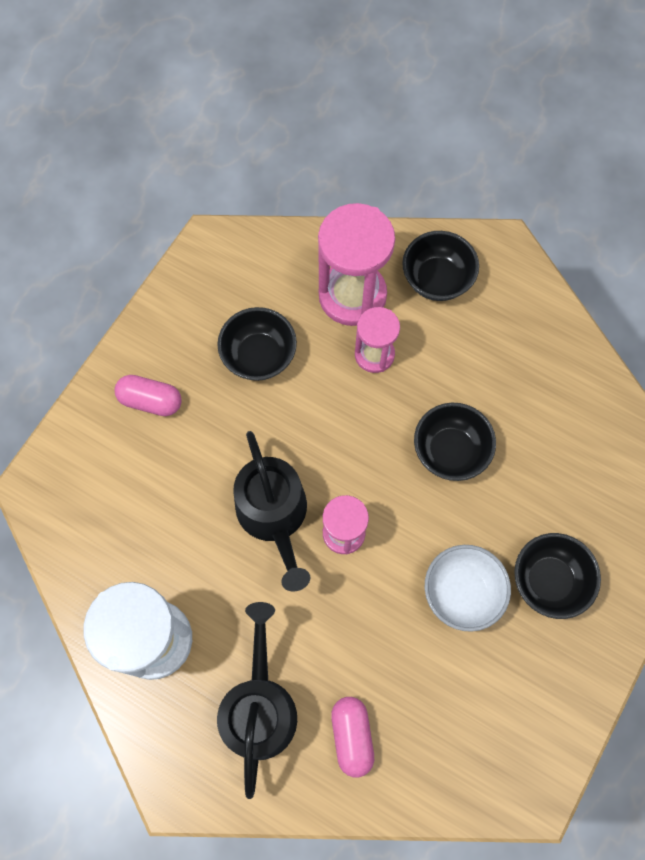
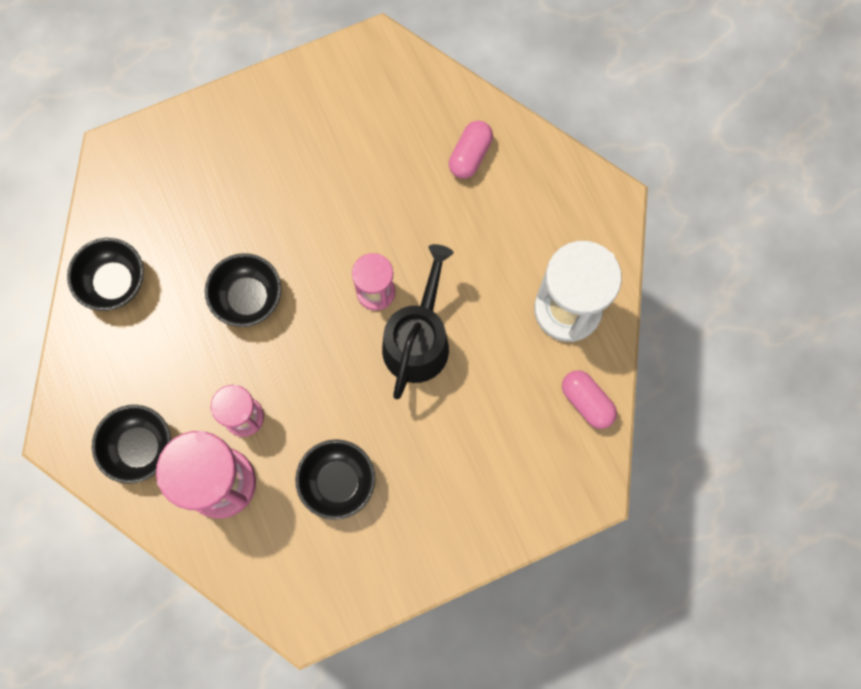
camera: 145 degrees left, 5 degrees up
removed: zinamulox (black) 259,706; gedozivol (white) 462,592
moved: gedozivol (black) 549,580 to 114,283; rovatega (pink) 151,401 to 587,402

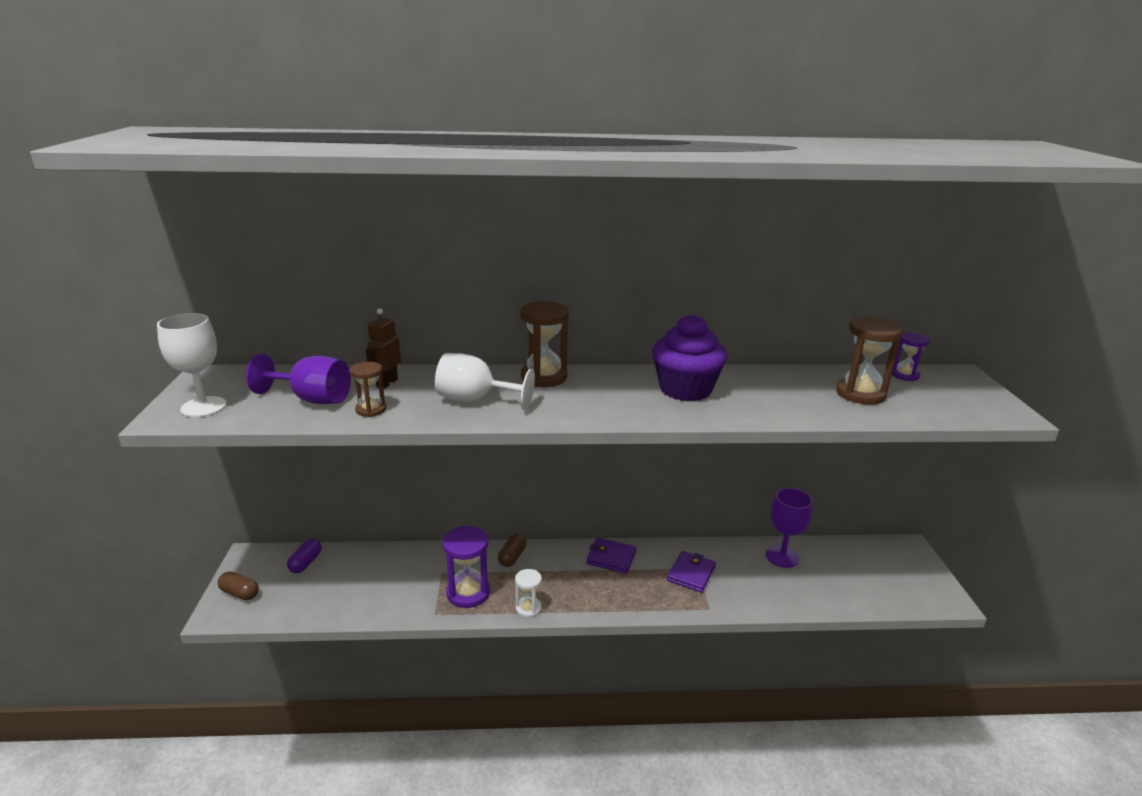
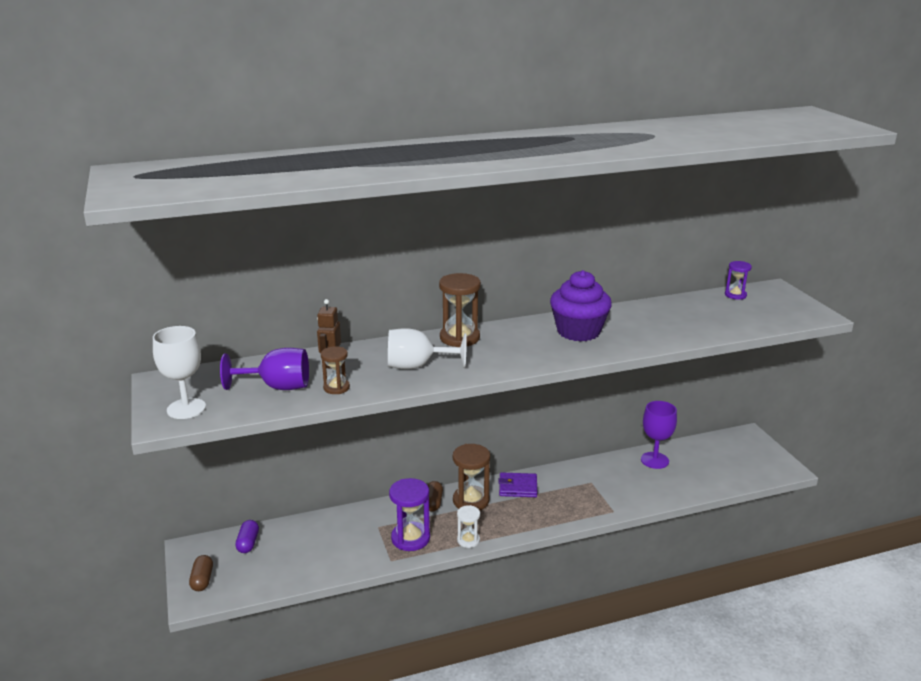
camera: 15 degrees left, 0 degrees up
removed: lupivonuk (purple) 691,574
moved: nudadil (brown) 860,394 to 471,501
turned: rovatega (brown) 240,593 = 202,580 75 degrees clockwise

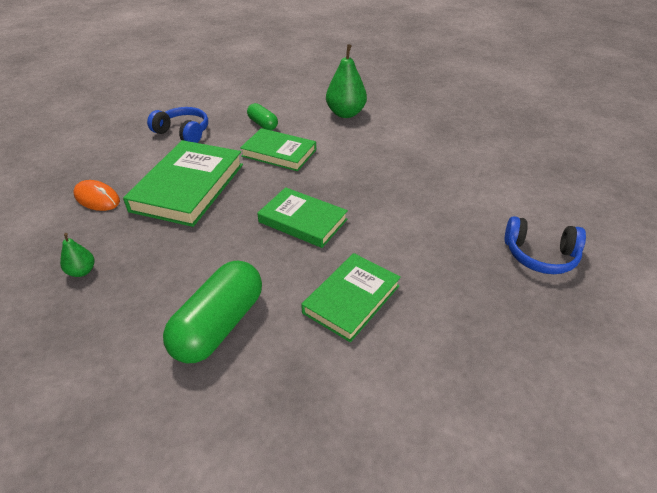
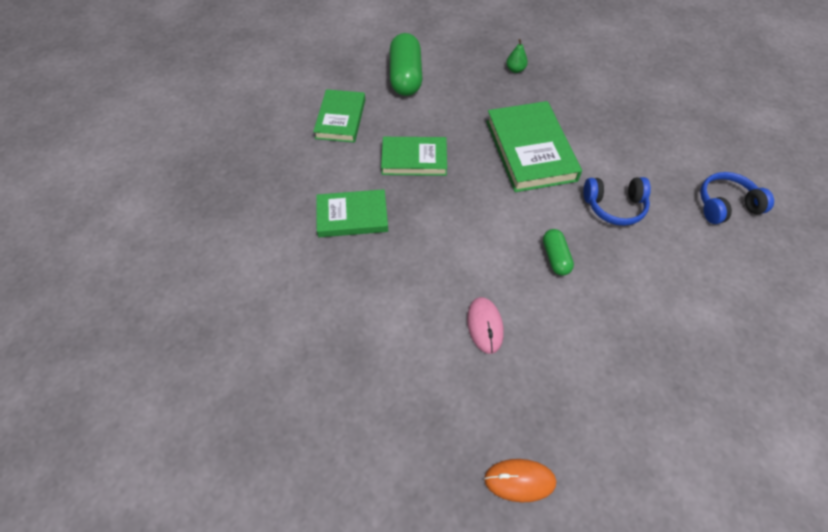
camera: 150 degrees right, 15 degrees up
moved: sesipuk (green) 279,153 to 352,216; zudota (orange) 97,198 to 519,480; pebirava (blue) 540,255 to 726,205
replaced: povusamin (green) 345,113 to zudota (pink) 485,326
turned: rovatega (green) 263,124 = 555,257 60 degrees clockwise

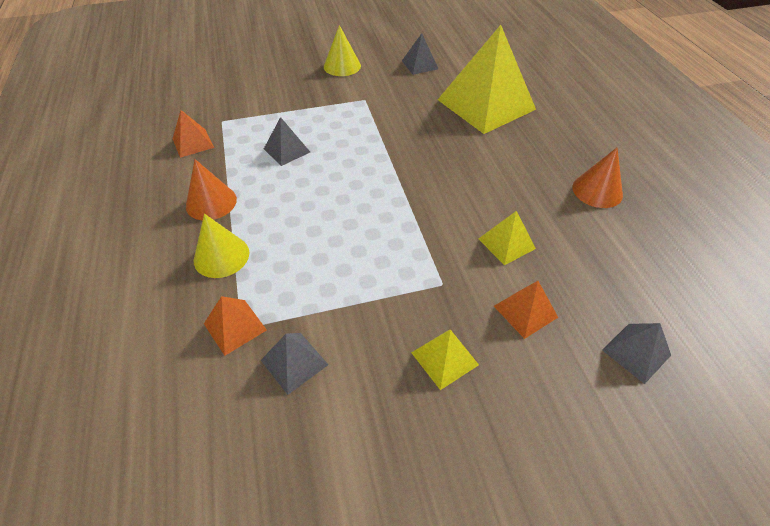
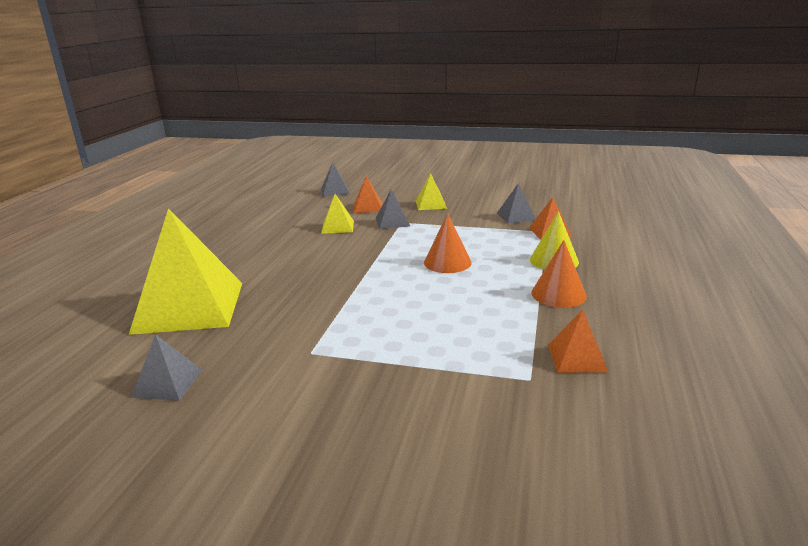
camera: 150 degrees left, 25 degrees down
removed: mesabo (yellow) 342,66
moved: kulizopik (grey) 286,150 to 392,222; mesabo (orange) 597,190 to 447,262

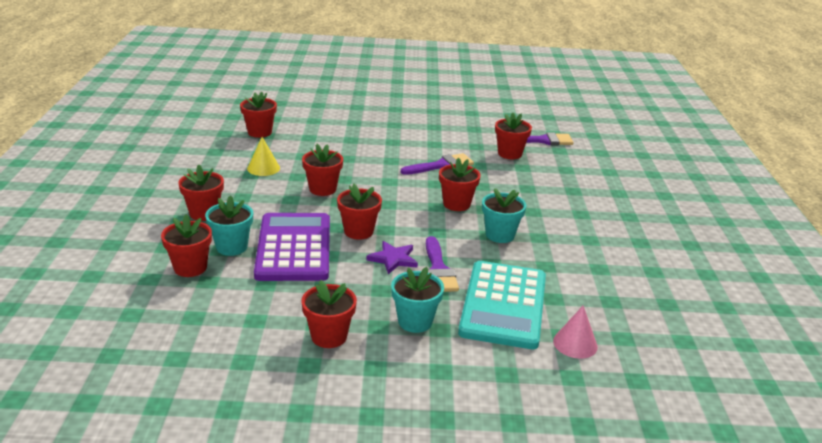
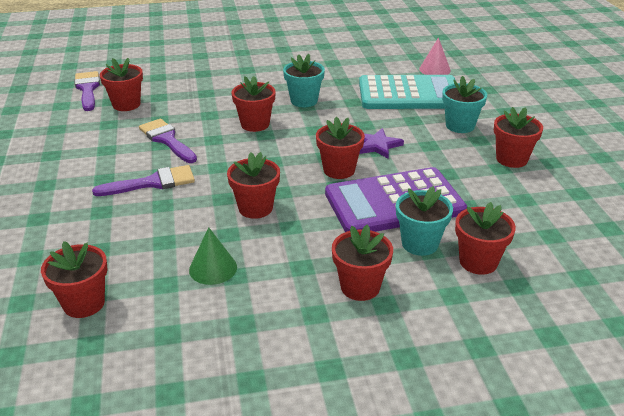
camera: 100 degrees left, 5 degrees up
moved: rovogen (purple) 438,270 to 152,183
recoloured: mesabo (yellow) 263,168 to mesabo (green) 213,268

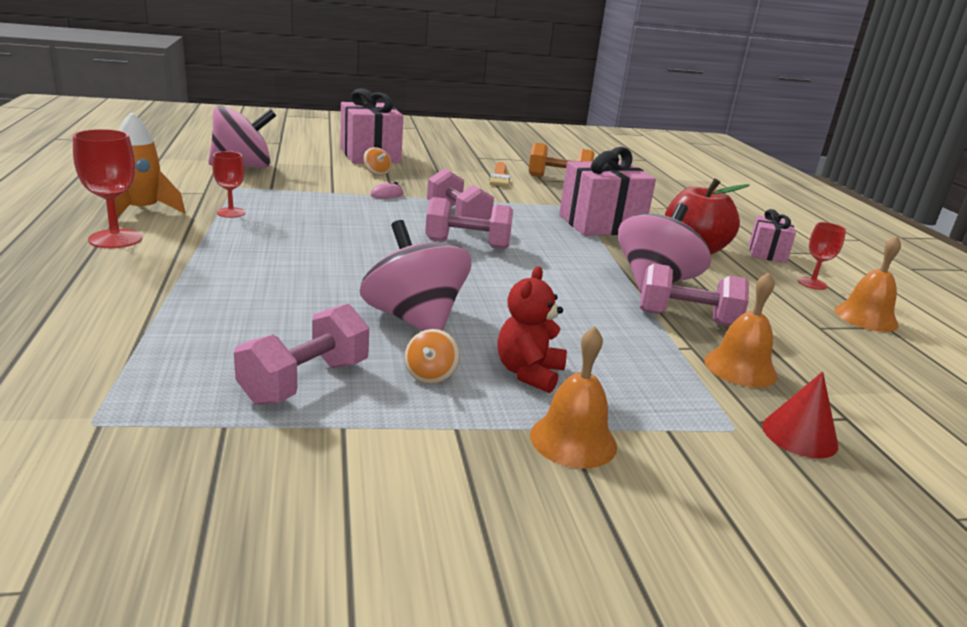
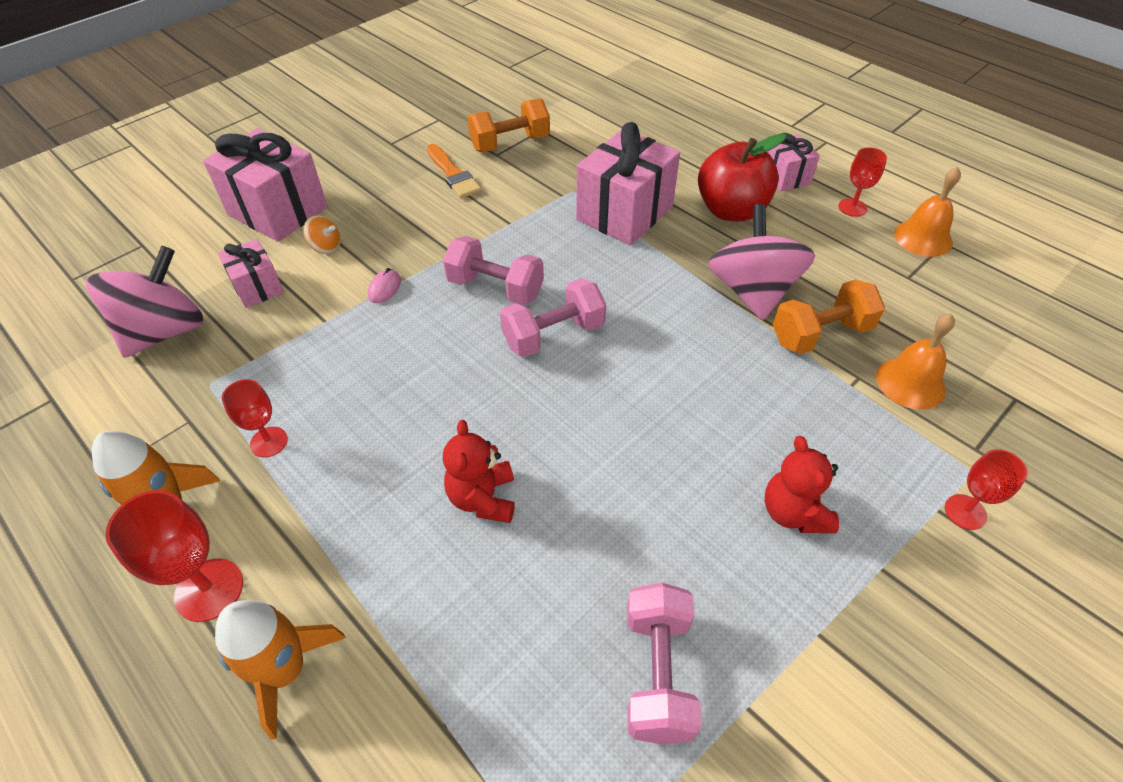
camera: 30 degrees left, 25 degrees up
removed: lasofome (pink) 414,319; lasofome (orange) 430,375; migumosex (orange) 573,440; mesabo (red) 799,435
added: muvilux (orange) 285,670; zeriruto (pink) 257,287; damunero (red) 483,498; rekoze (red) 965,512
recoloured: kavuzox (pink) 687,318 to kavuzox (orange) 820,334

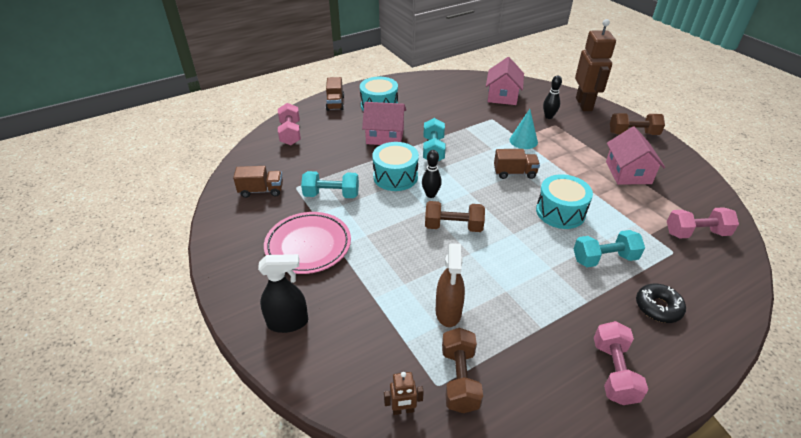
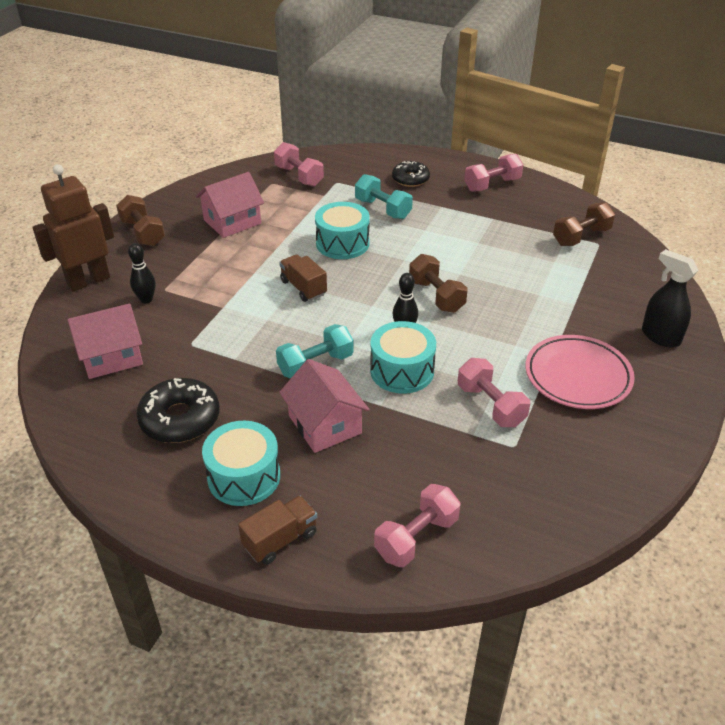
camera: 125 degrees left, 0 degrees up
removed: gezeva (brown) 261,190; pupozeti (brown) 403,410; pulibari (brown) 448,312; mesabo (turquoise) 523,141
added: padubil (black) 180,419
recoloured: kavuzox (turquoise) 331,195 to kavuzox (pink) 490,405

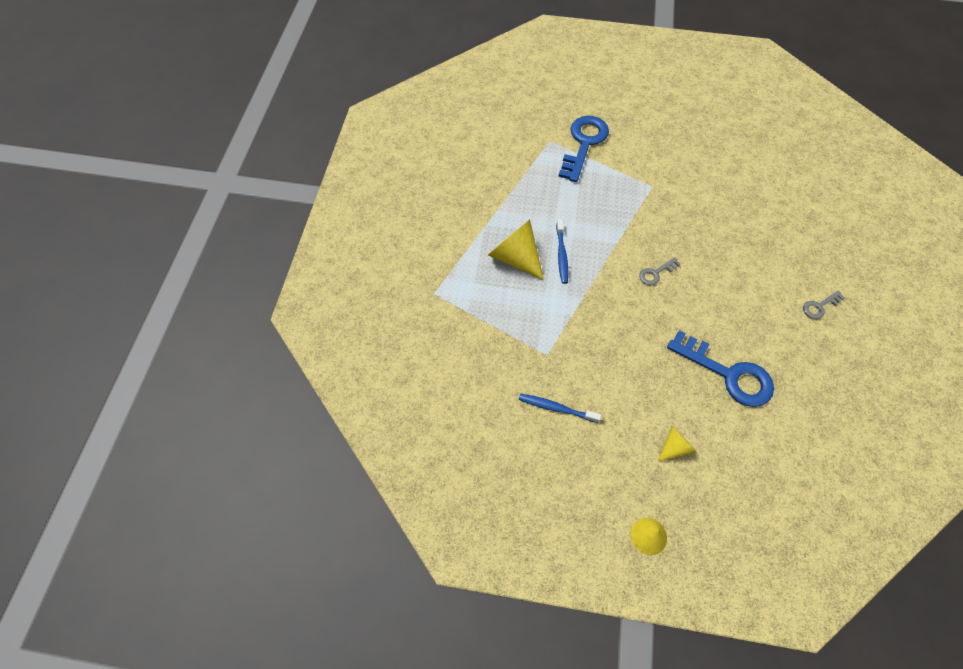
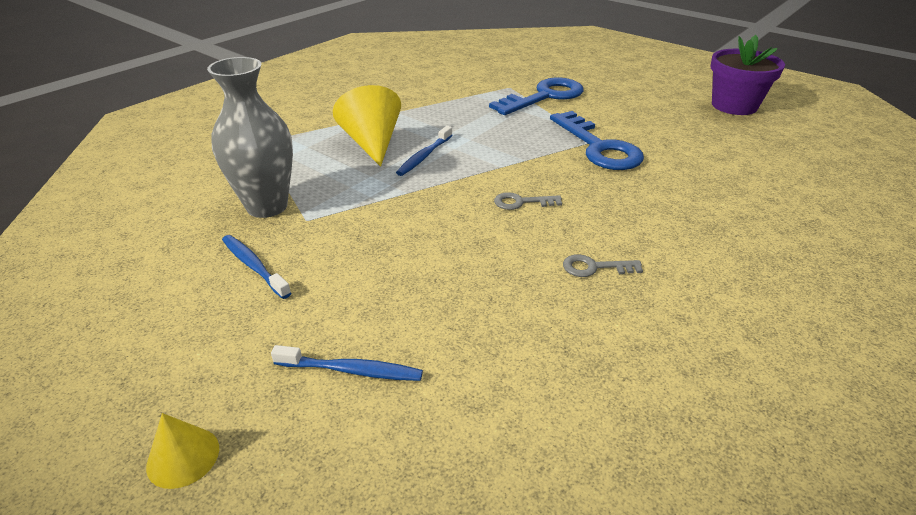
camera: 30 degrees right, 25 degrees down
added: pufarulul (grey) 267,206; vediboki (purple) 734,106
moved: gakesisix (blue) 727,373 to 598,147; gakesisix (grey) 819,306 to 595,267
replaced: mesabo (yellow) 675,447 to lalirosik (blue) 352,370

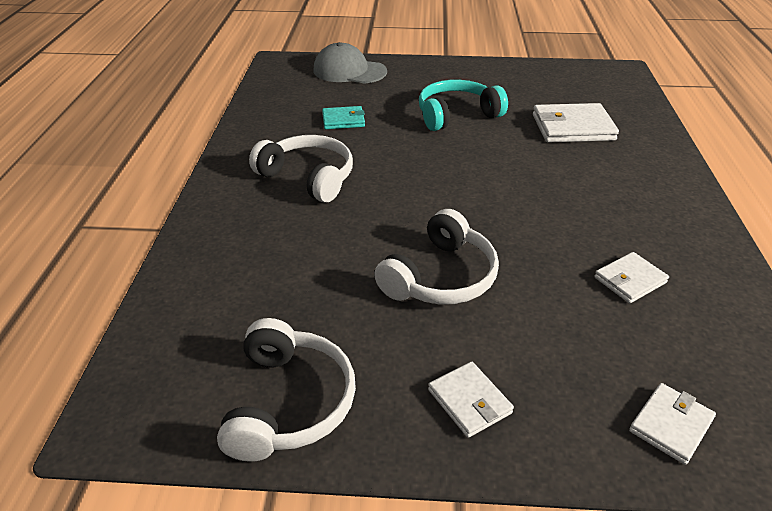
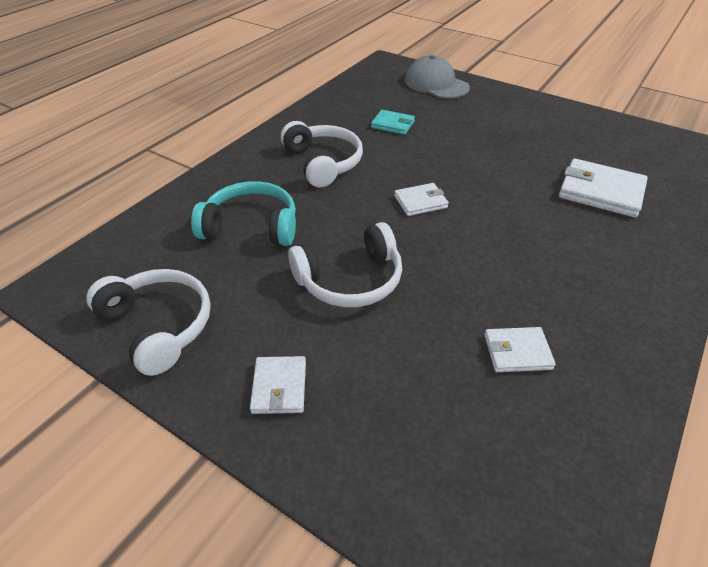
camera: 30 degrees right, 5 degrees up
moved: pebirava (turquoise) 456,115 to 251,226; lupivonuk (white) 671,425 to 420,202
turned: pebirava (white) 289,403 = 159,326 75 degrees counterclockwise

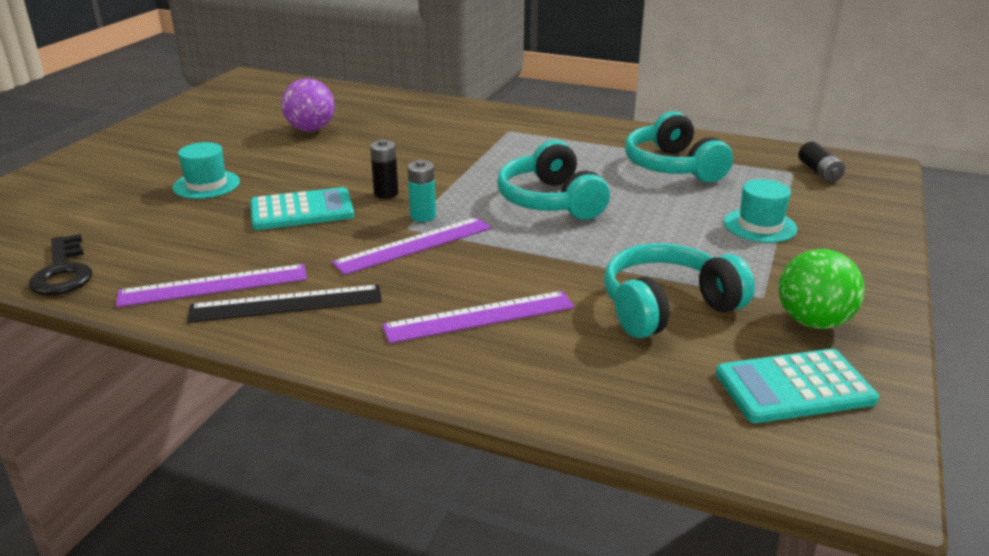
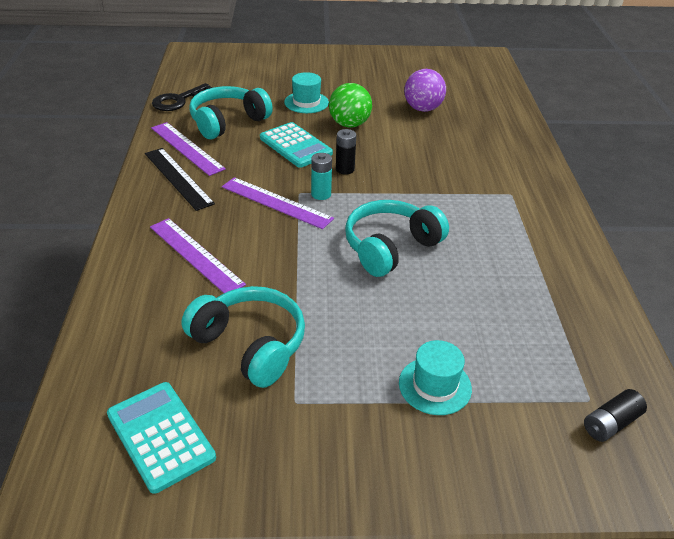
camera: 65 degrees right, 10 degrees up
moved: pebirava (turquoise) 673,167 to 228,122; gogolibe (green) 813,322 to 349,124

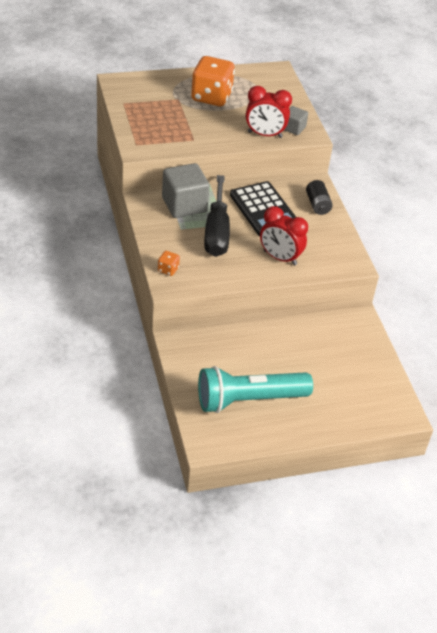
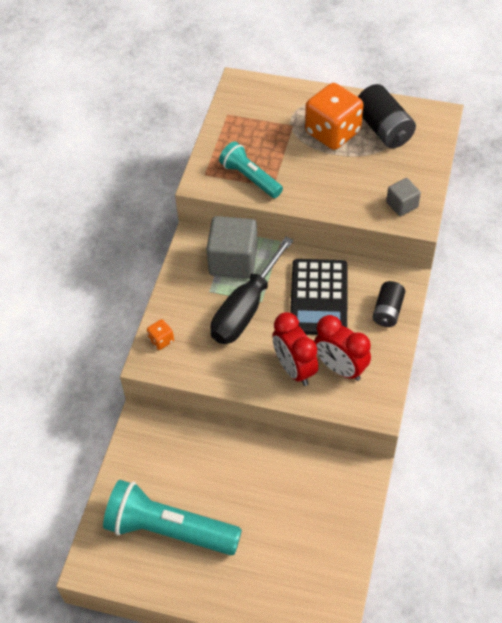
camera: 35 degrees right, 10 degrees up
added: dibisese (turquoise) 250,178; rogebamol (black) 383,129
moved: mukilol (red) 265,135 to 340,368

